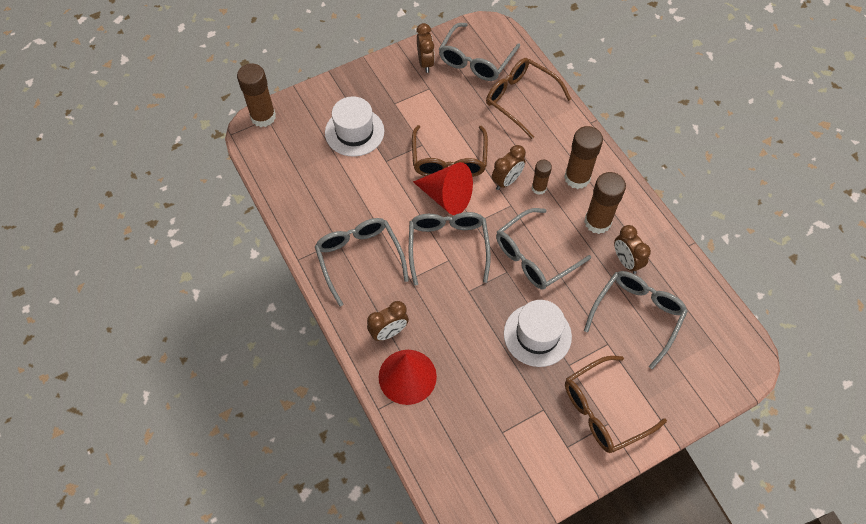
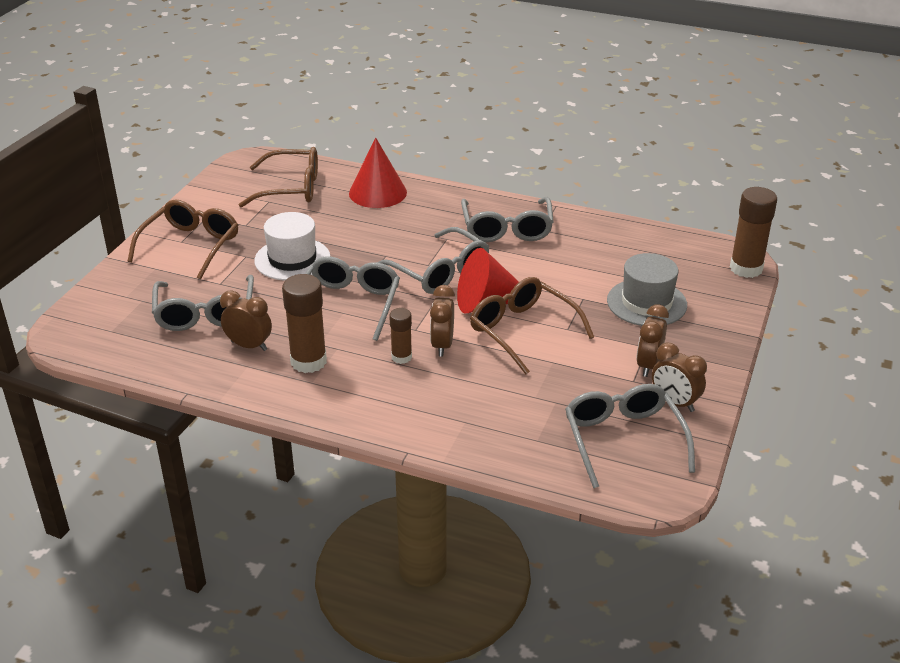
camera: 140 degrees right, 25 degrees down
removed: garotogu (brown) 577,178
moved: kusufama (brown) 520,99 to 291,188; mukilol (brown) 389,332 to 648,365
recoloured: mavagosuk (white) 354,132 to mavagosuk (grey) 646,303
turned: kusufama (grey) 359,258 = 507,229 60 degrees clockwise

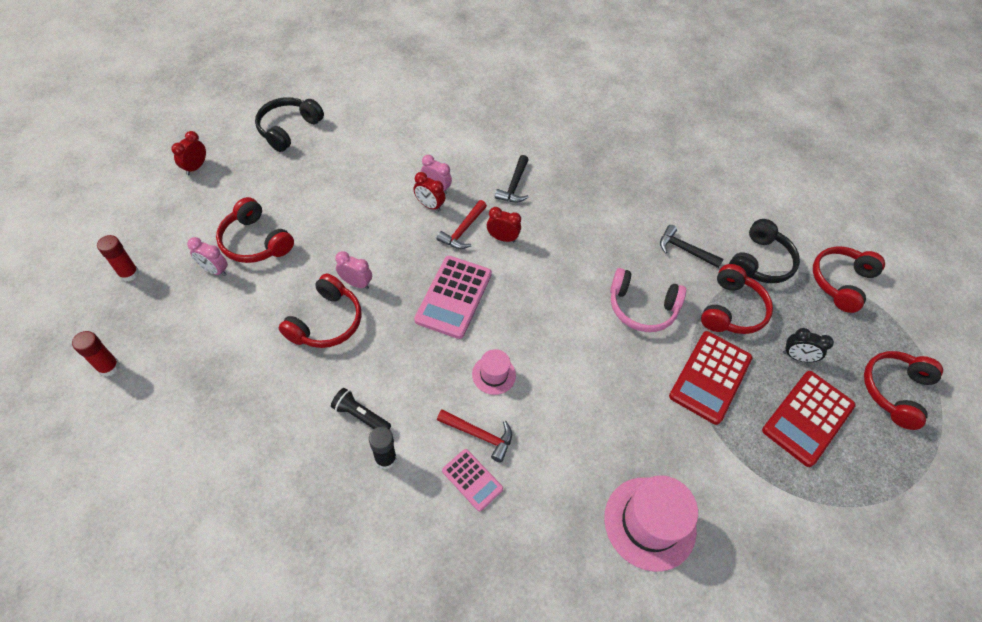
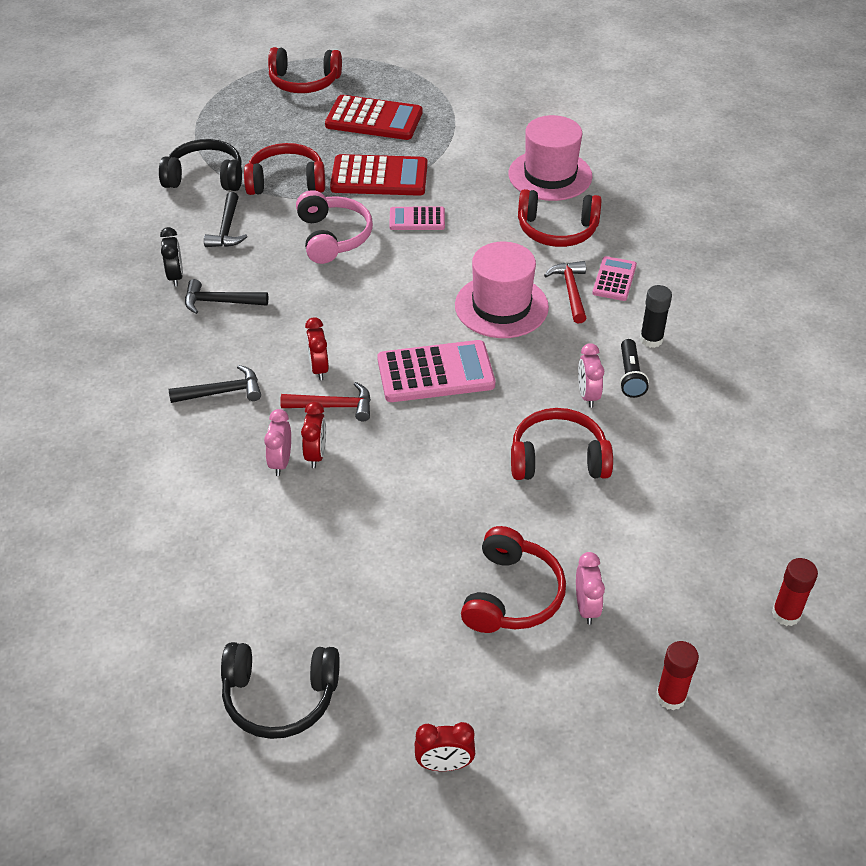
camera: 115 degrees left, 10 degrees down
added: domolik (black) 220,302; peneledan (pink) 417,219
moved: mukilol (black) 797,357 to 175,276; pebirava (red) 840,282 to 557,230; mukilol (pink) 356,283 to 587,395
resized: mavagosuk (pink) 493,374 = 501,306 x1.88

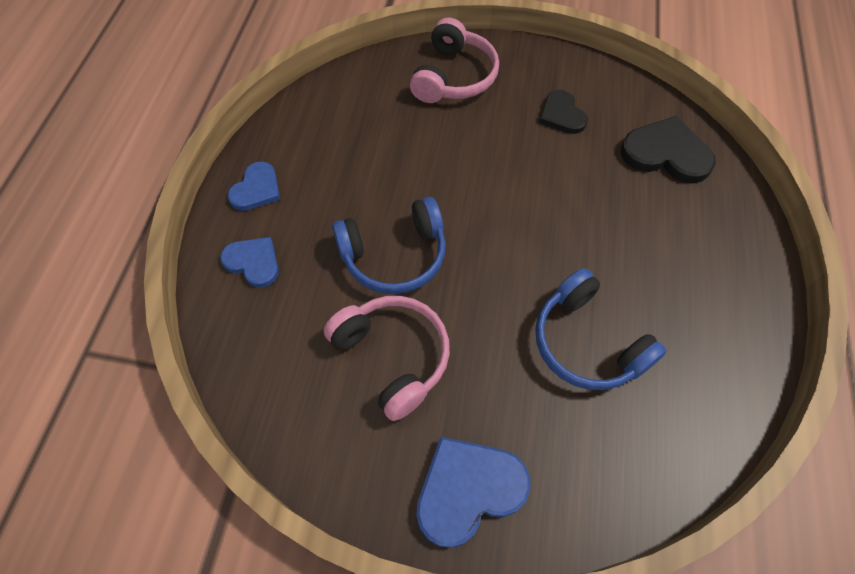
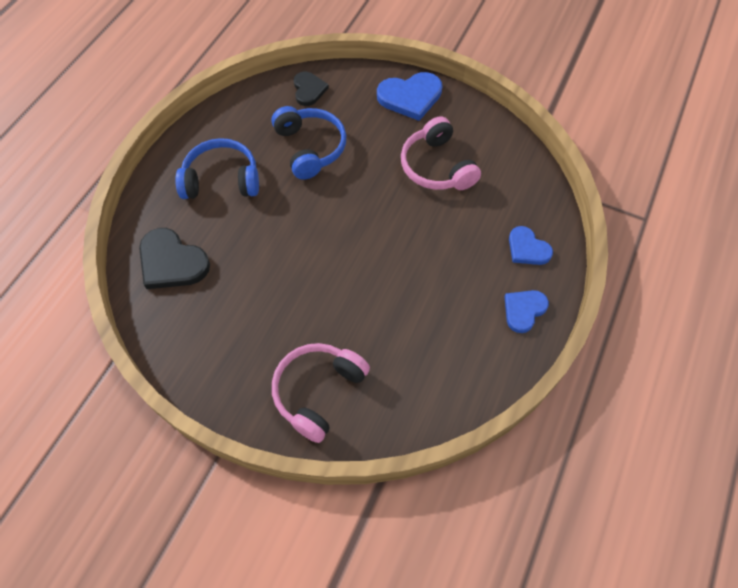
camera: 165 degrees left, 0 degrees up
moved: pebirava (blue) 394,255 to 222,180; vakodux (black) 561,115 to 309,90

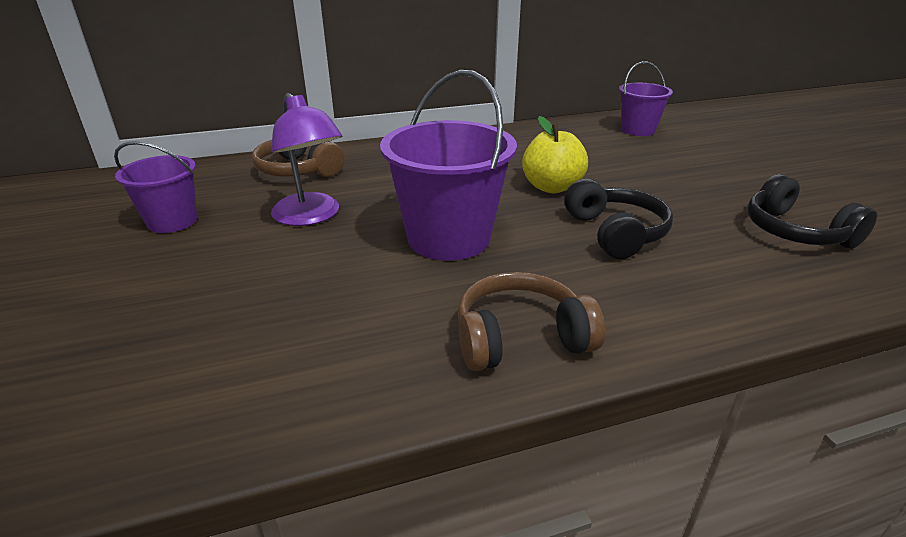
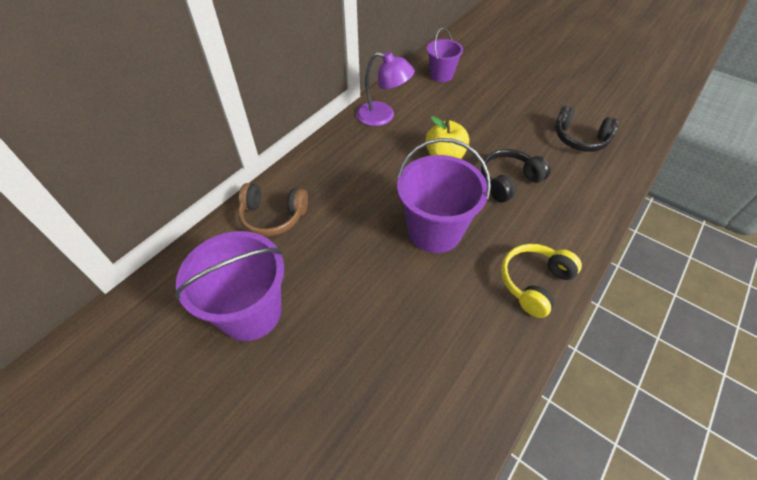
camera: 35 degrees left, 20 degrees up
moved: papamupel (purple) 311,216 to 383,116
recoloured: pebirava (brown) 520,338 to pebirava (yellow) 534,283
turned: pebirava (black) 615,233 = 508,181 75 degrees counterclockwise
resized: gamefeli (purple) 172,221 = 250,312 x1.69

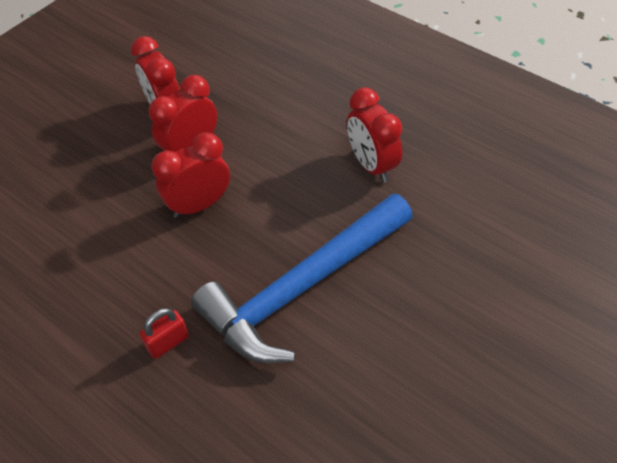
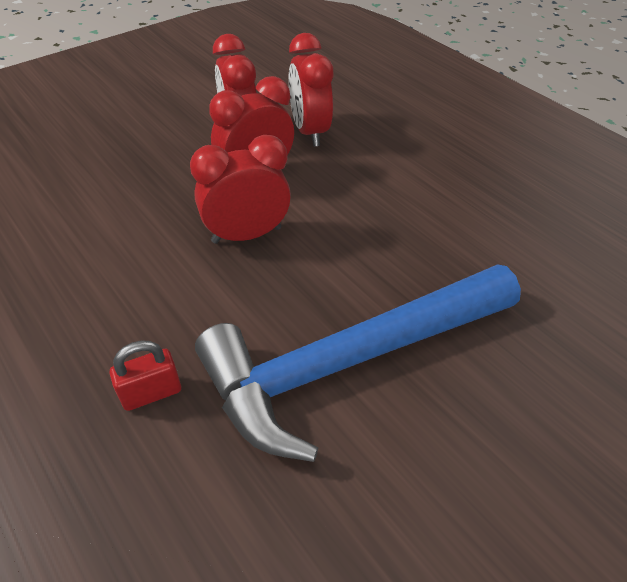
camera: 10 degrees right, 5 degrees down
moved: mukilol (red) 372,165 to 309,132

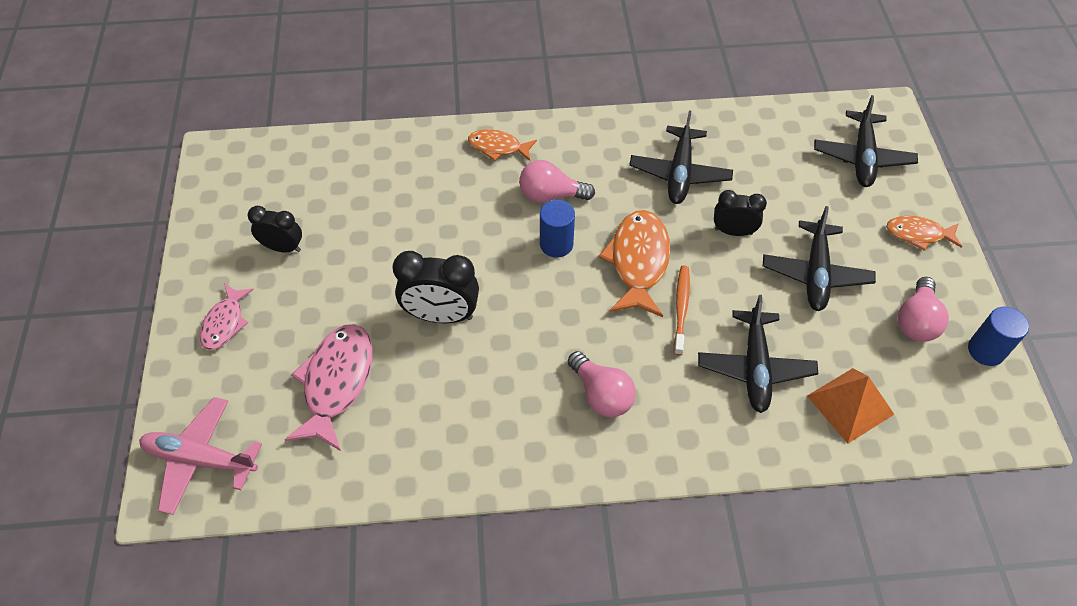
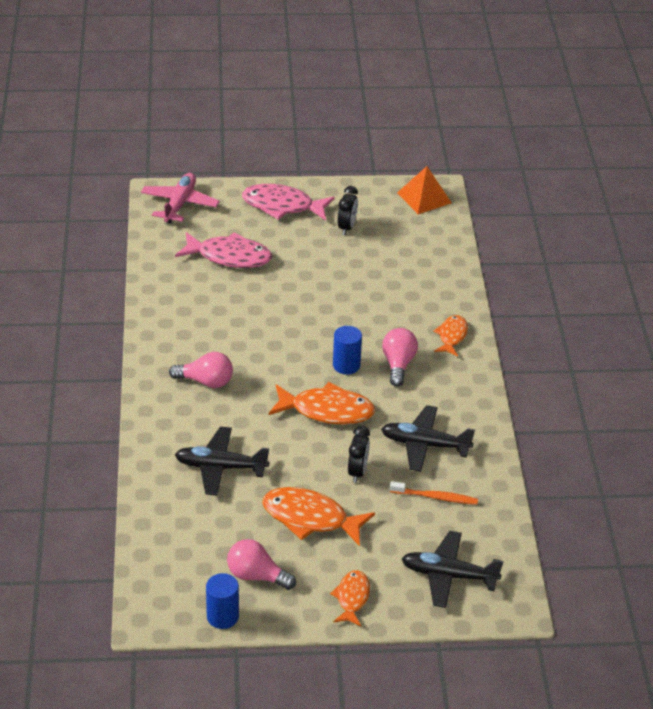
camera: 90 degrees right, 15 degrees down
removed: mukilol (black) 441,315
moved: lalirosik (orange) 681,309 to 435,497; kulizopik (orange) 850,405 to 424,197
replaced: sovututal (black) 815,273 to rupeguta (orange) 310,518
turned: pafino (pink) 601,394 = 206,381 135 degrees counterclockwise
resized: rupeguta (pink) 225,323 = 282,206 x1.69

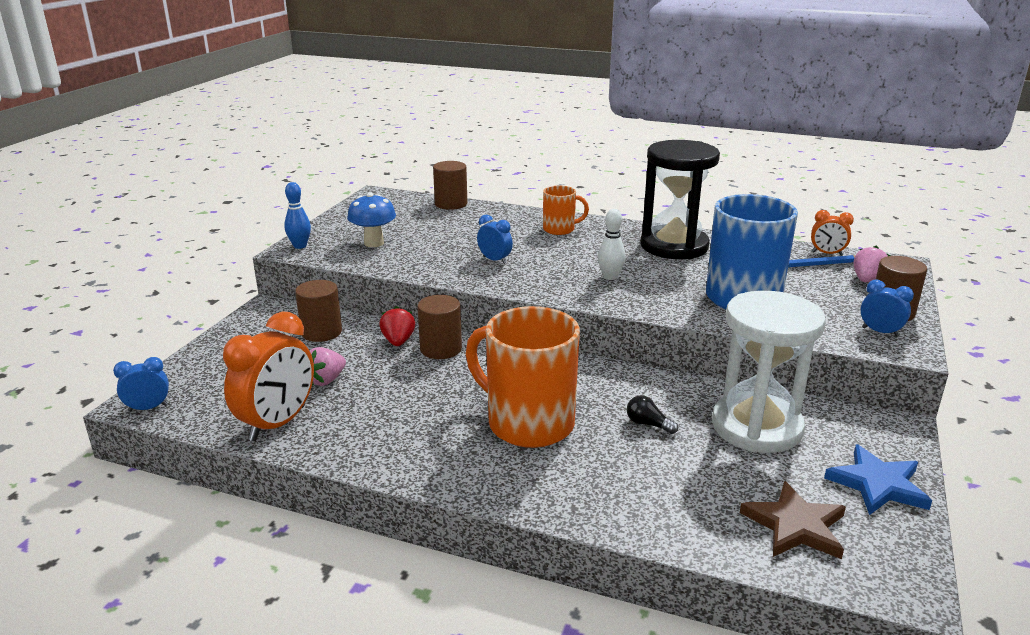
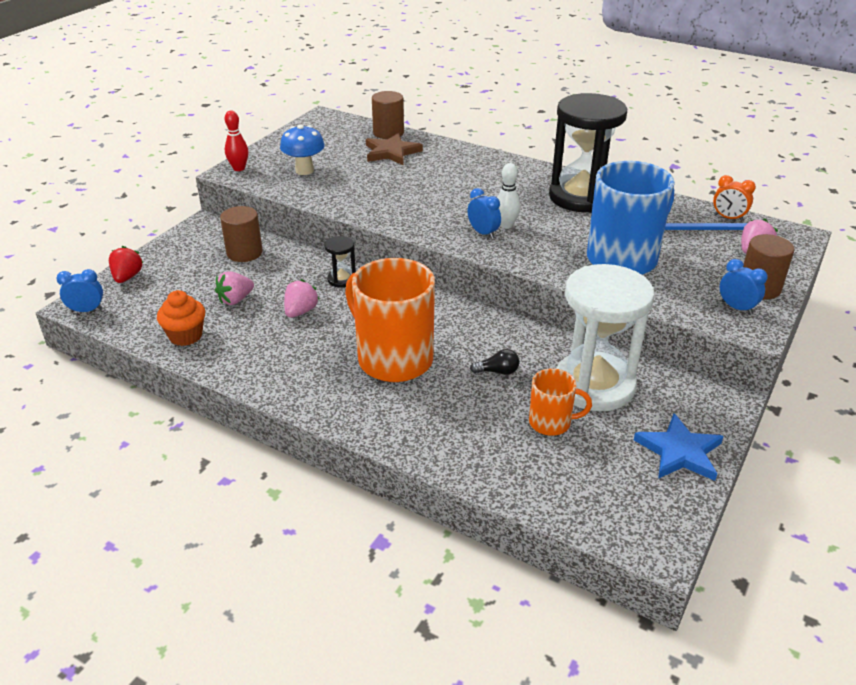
camera: 10 degrees right, 10 degrees up
added: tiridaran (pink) 300,311
moved: tiridaran (red) 398,341 to 127,277; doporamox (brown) 795,526 to 391,152; mukilol (blue) 495,260 to 483,233; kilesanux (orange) 560,229 to 551,423
replaced: mukilol (orange) 278,423 to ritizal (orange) 185,336; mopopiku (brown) 441,349 to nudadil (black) 342,279
recoloured: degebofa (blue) 300,246 to degebofa (red) 239,168
turned: pafino (black) 648,424 = 497,371 135 degrees clockwise

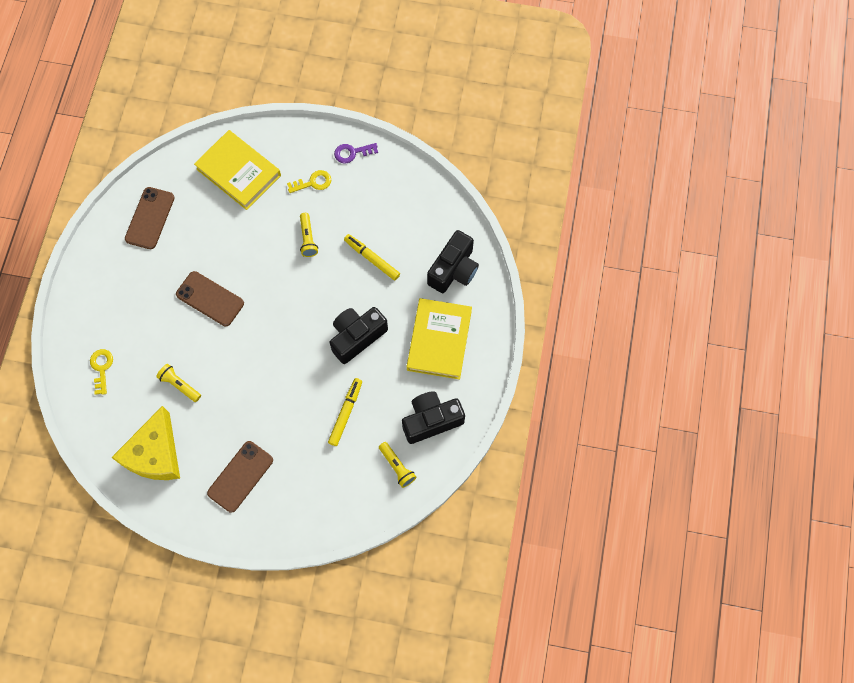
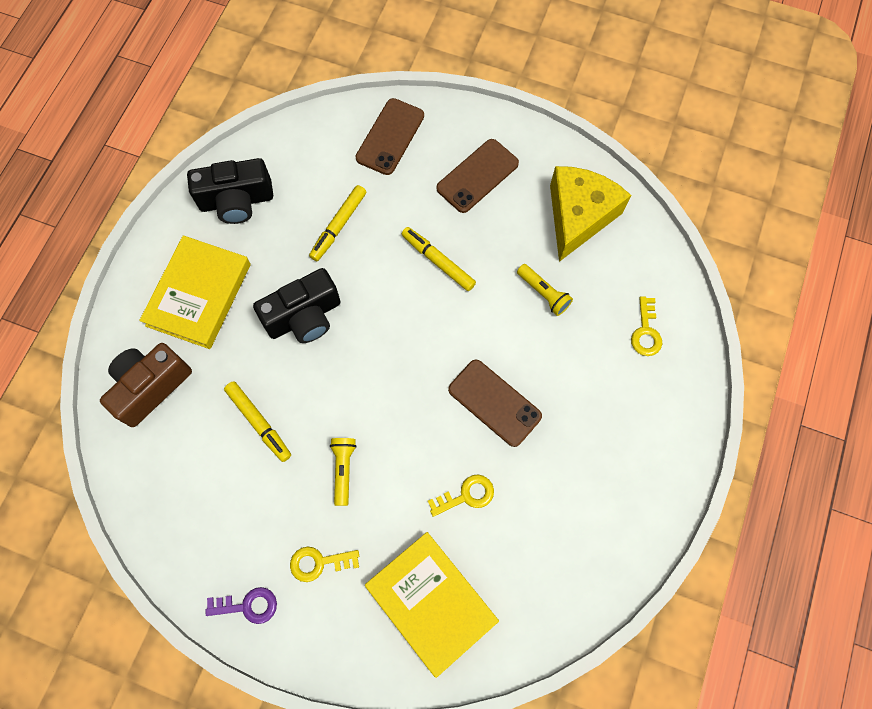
camera: 170 degrees left, 0 degrees up
removed: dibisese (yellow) 397,466
added: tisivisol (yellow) 438,261; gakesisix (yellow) 466,495
moved: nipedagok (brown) 150,218 to 390,137
recoloured: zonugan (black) 454,270 to zonugan (brown) 150,387

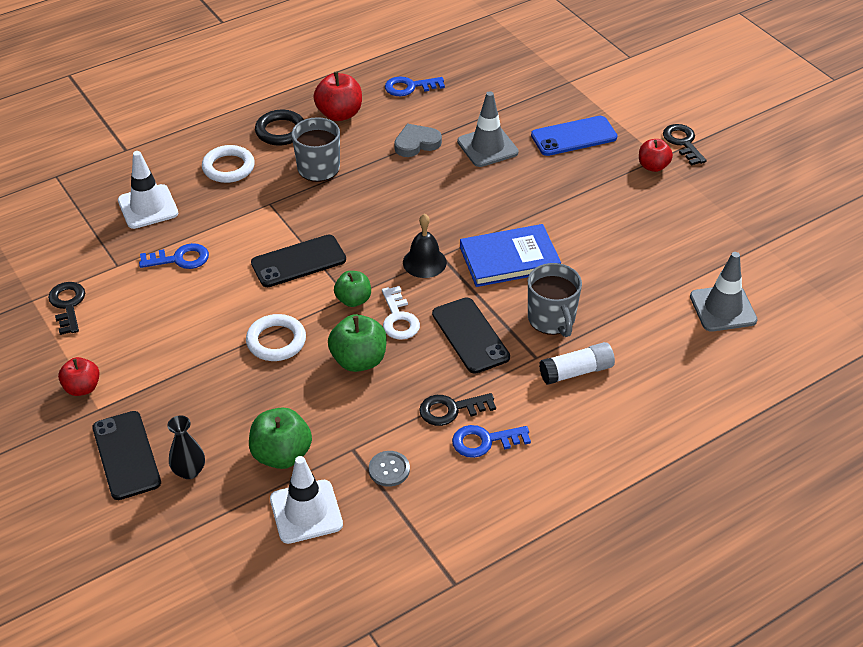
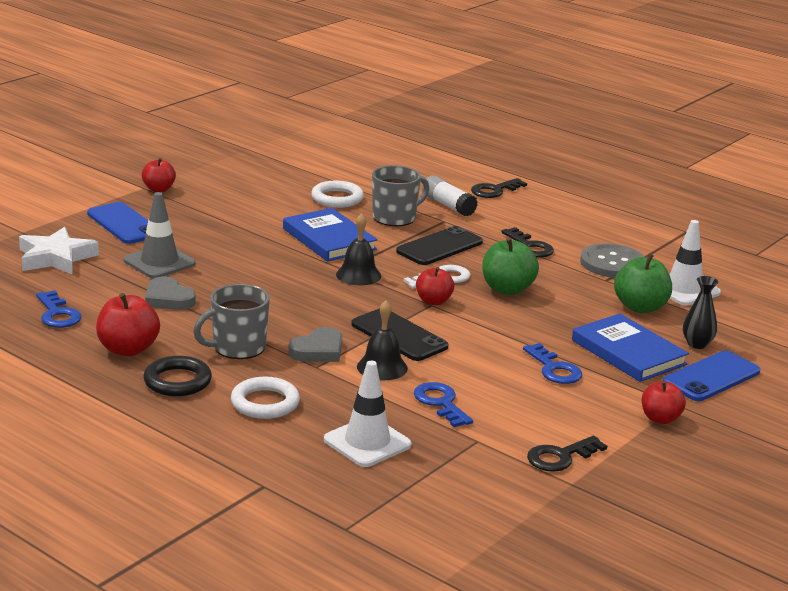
camera: 110 degrees left, 20 degrees down
removed: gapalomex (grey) 723,308
added: doporamox (white) 56,258; vakodux (grey) 318,350; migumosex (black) 382,367; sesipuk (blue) 628,352
moved: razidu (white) 276,341 to 337,198; gakesisix (black) 683,142 to 494,190; gakesisix (blue) 484,441 to 554,369
recoloured: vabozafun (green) 353,300 to vabozafun (red) 433,301; nipedagok (black) 126,455 to nipedagok (blue) 711,377
resized: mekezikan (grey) 389,469 = 612,263 x1.81

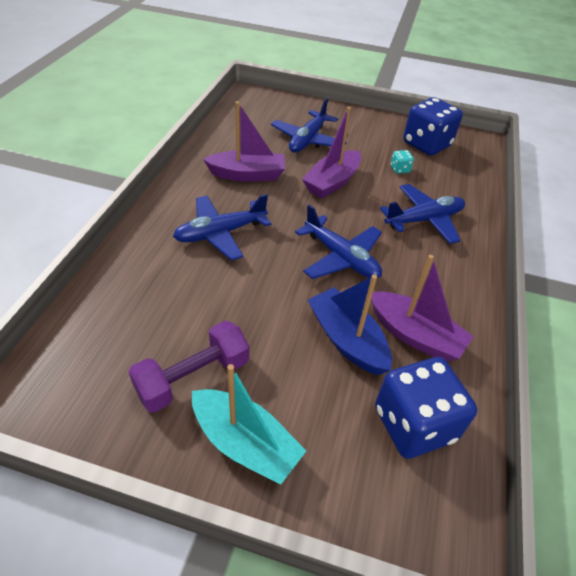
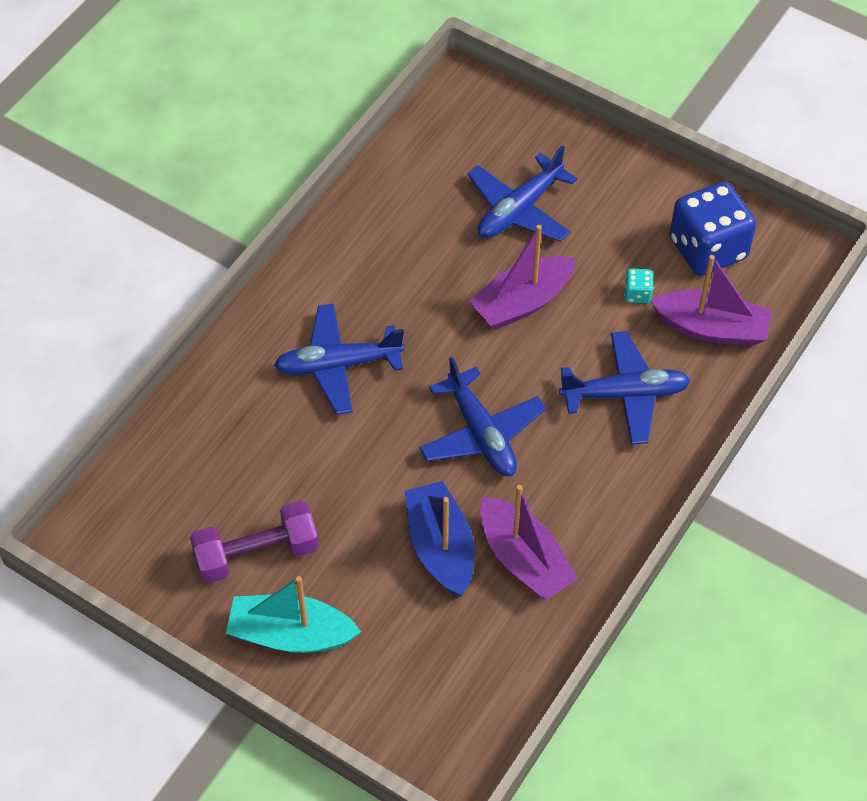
camera: 20 degrees right, 10 degrees up
removed: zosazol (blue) 414,424
moved: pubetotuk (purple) 247,175 to 711,328
turned: pubetotuk (turquoise) 245,443 = 291,634 135 degrees clockwise

